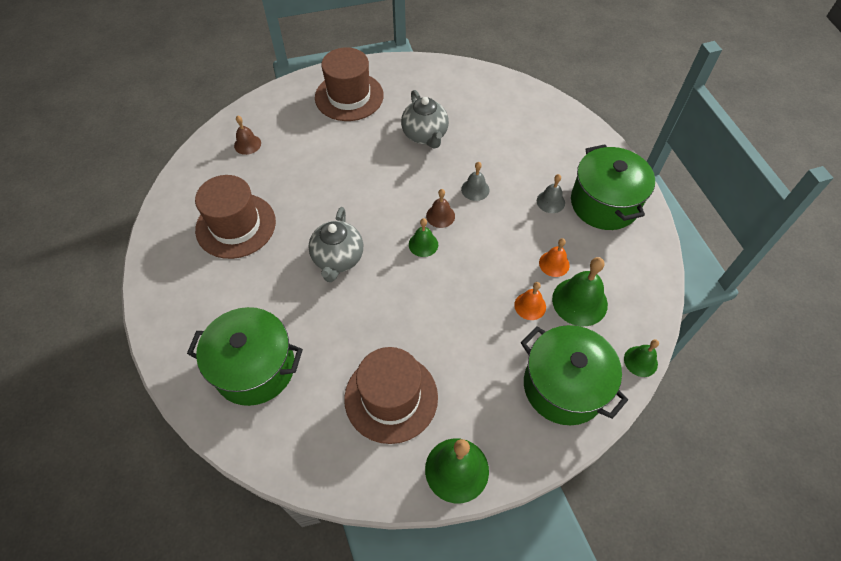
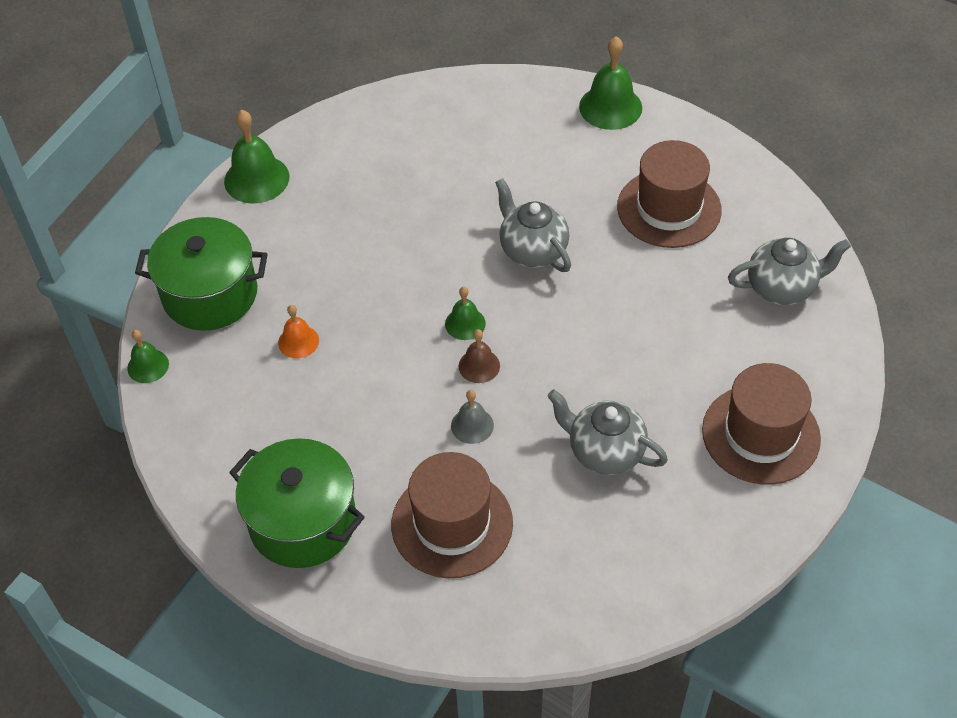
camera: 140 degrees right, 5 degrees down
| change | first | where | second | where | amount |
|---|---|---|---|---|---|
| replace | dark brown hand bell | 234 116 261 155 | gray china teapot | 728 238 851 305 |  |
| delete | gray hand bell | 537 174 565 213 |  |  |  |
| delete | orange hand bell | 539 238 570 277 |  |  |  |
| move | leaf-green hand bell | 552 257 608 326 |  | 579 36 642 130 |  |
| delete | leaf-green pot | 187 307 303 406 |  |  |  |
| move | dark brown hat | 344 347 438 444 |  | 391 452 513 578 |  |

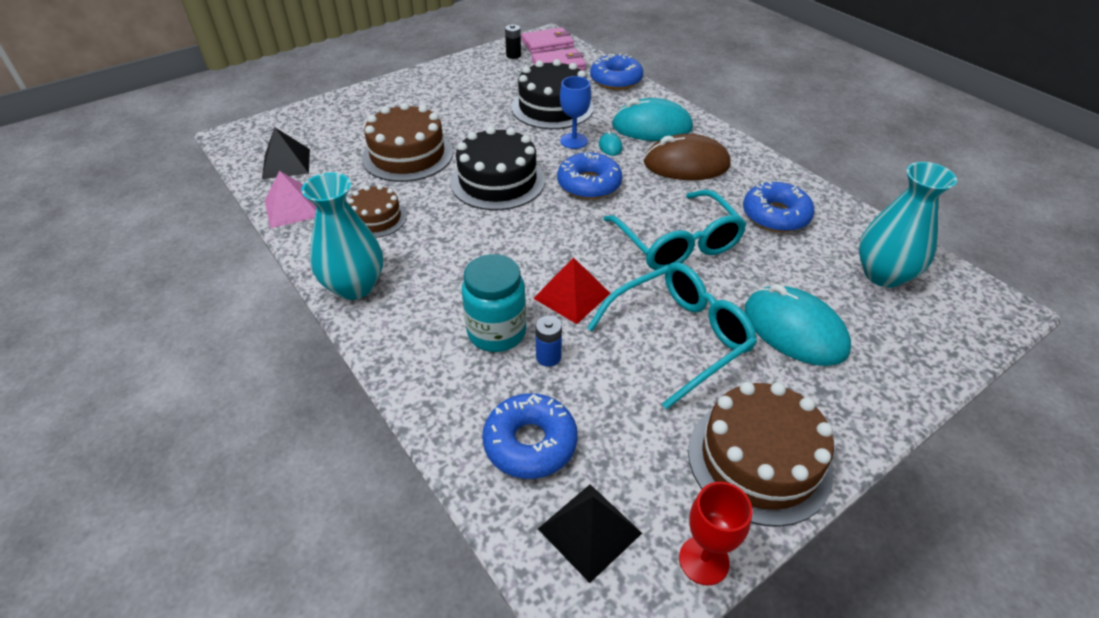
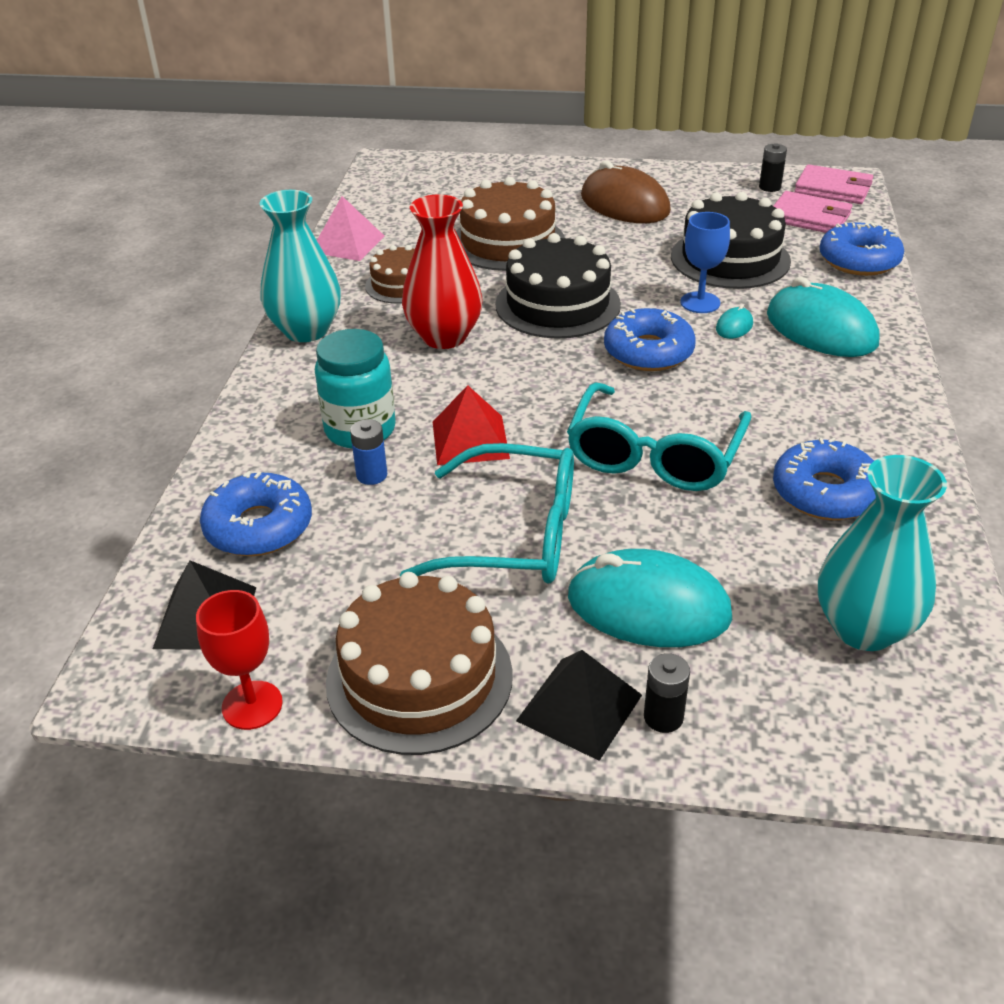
camera: 45 degrees right, 5 degrees down
| change | first | where | second | where | amount |
|---|---|---|---|---|---|
| move | jet-black pyramid | 262 127 310 179 |  | 516 650 642 761 |  |
| move | dark brown mouse | 644 134 730 180 |  | 581 161 671 223 |  |
| rotate | turquoise mouse | 744 284 851 366 |  | 568 549 732 647 | 75 degrees counterclockwise |
| insert |  |  | scarlet vase | 402 194 483 349 |  |
| insert |  |  | jet-black AA battery | 644 653 690 733 |  |

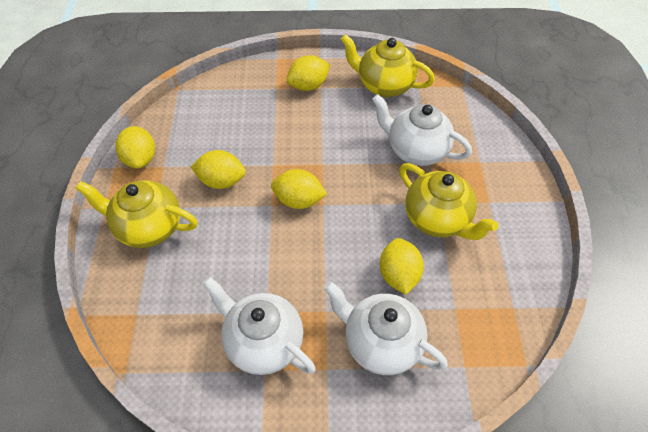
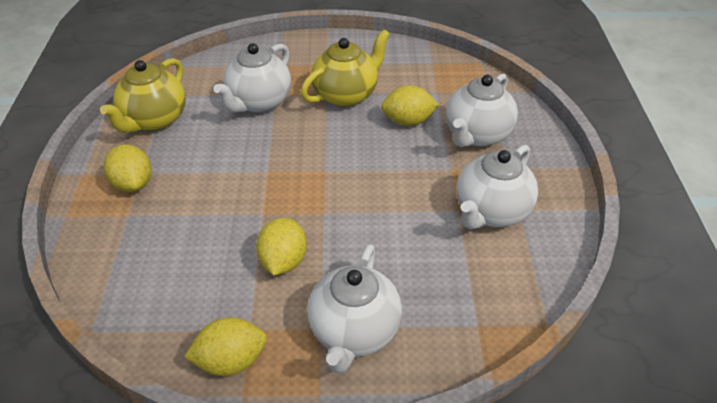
camera: 90 degrees left, 10 degrees down
| change | first | where | second | where | amount |
|---|---|---|---|---|---|
| delete | bright yellow citrus fruit | 271 169 327 209 |  |  |  |
| recolor | bright yellow china teapot | 75 180 198 248 | white china teapot | 307 244 402 374 |  |

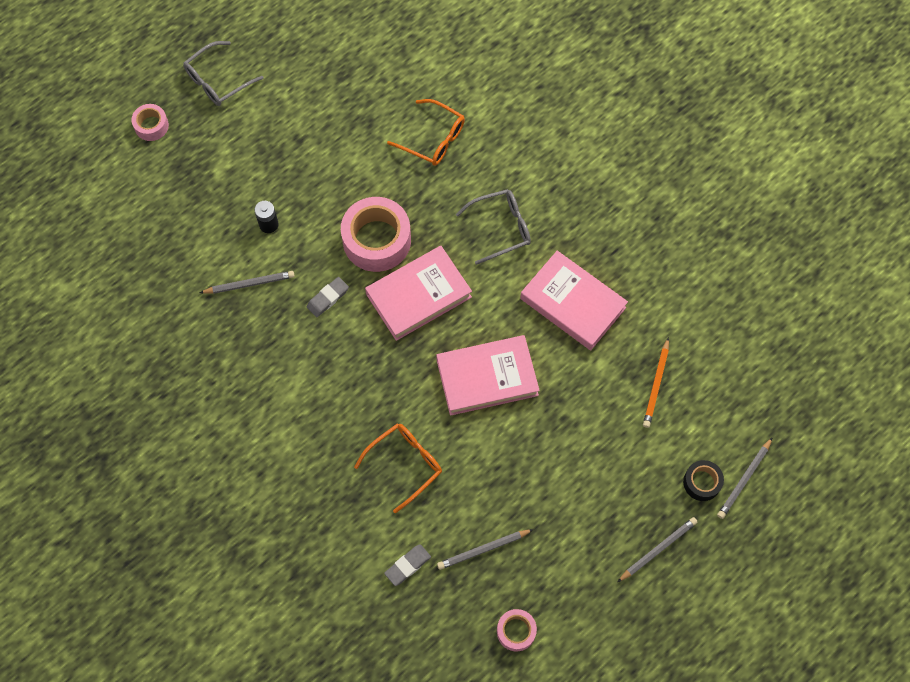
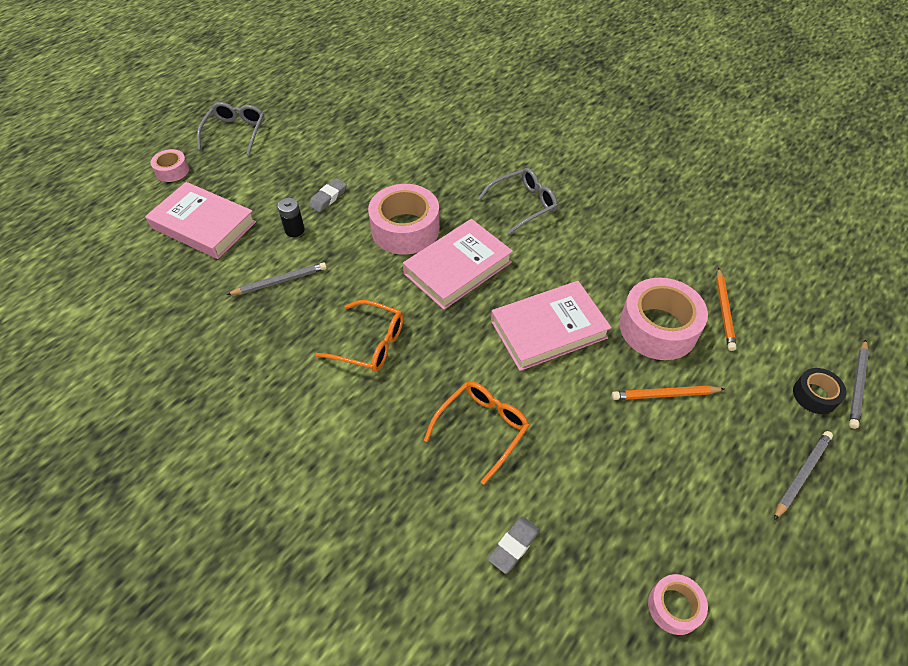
camera: 10 degrees left, 15 degrees down
| change | first | where | second | where | amount |
|---|---|---|---|---|---|
| rotate | gray eyeglasses | 183 41 264 106 |  | 197 102 265 156 | 150 degrees clockwise |
| move | orange eyeglasses | 387 99 465 166 |  | 315 300 404 372 |  |
| move | rose-pink hardback | 520 251 628 350 |  | 145 182 256 259 |  |
| move | gray pencil eraser | 307 277 349 317 |  | 309 178 347 212 |  |
| delete | gray pencil | 437 529 534 570 |  |  |  |
| insert |  |  | rose-pink sticky tape | 619 277 708 360 |  |
| insert |  |  | orange pencil | 612 386 725 400 |  |

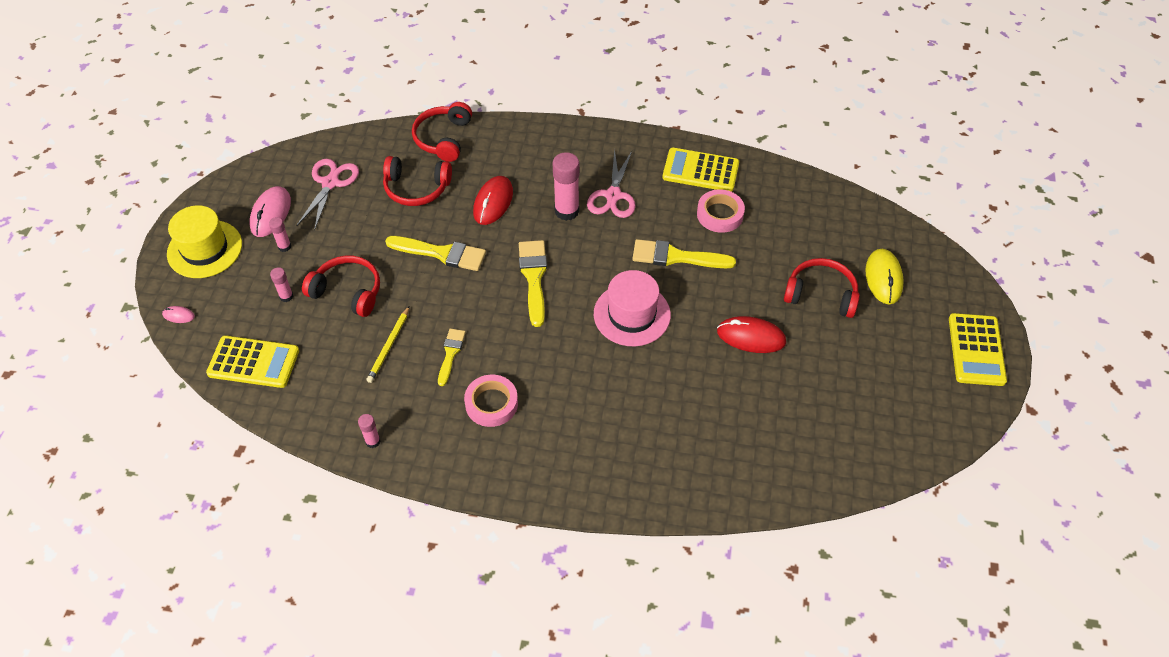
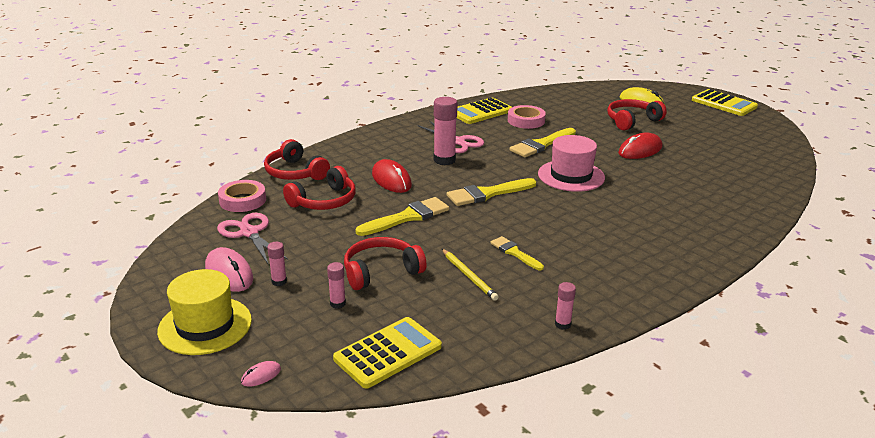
camera: 50 degrees left, 25 degrees down
| change | first | where | second | where | amount |
|---|---|---|---|---|---|
| rotate | bright yellow brush | 519 240 547 327 |  | 447 178 537 206 | 60 degrees counterclockwise |
| move | rose-pink sticky tape | 464 375 518 427 |  | 218 180 266 212 |  |

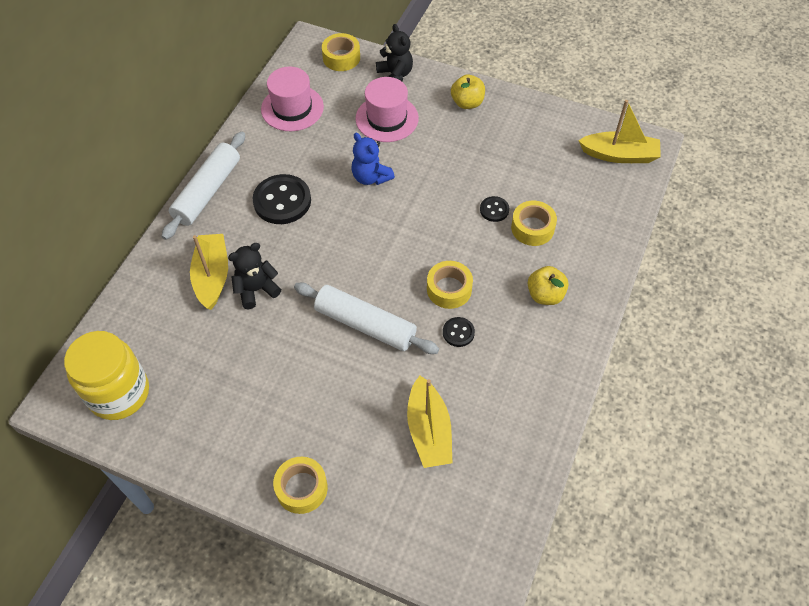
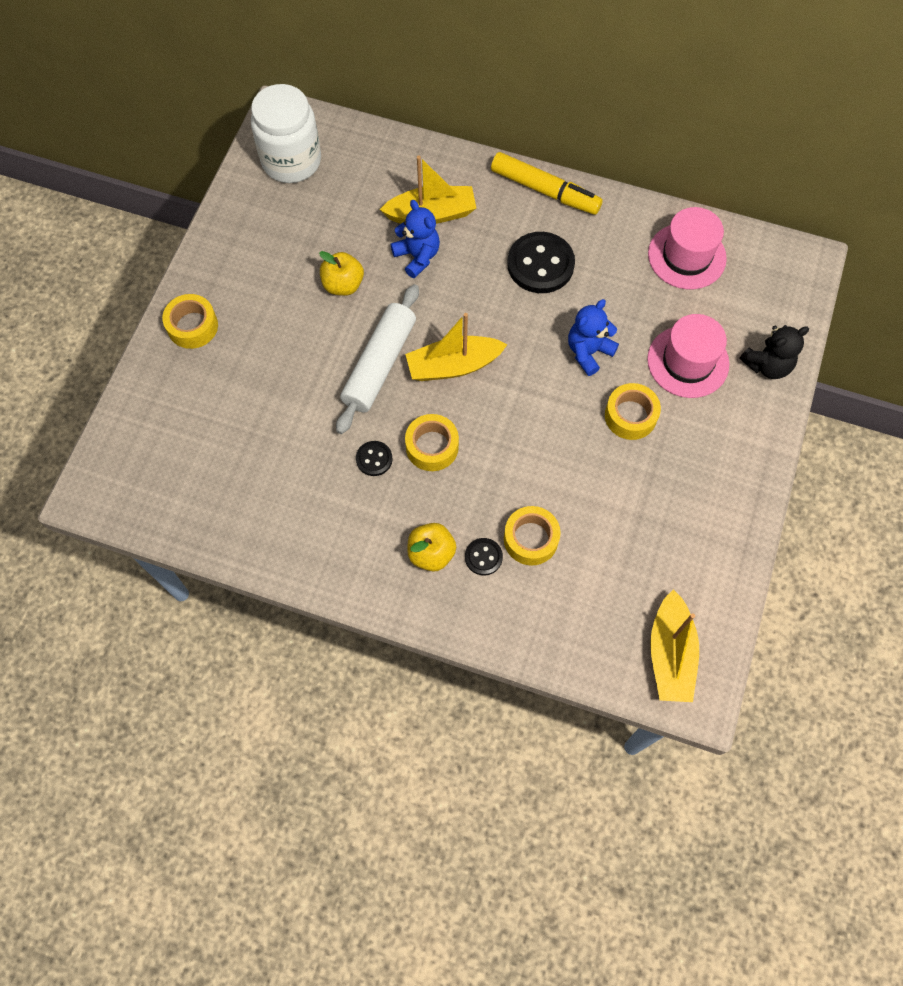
camera: 85 degrees right, 10 degrees up
| change | first | where | second | where | amount |
|---|---|---|---|---|---|
| move | bright yellow sticky tape | 322 33 360 71 |  | 605 383 661 440 |  |
| move | bright yellow apple fruit | 451 75 485 109 |  | 319 251 364 296 |  |
| replace | white rolling pin | 161 132 245 240 | bright yellow felt pen | 491 152 603 215 |  |
| move | jet-black sewing button | 480 196 509 222 |  | 465 538 503 575 |  |
| recolor | jet-black stuffed bear | 228 243 281 309 | royal blue stuffed bear | 390 200 440 278 |  |
| recolor | bright yellow jar | 64 331 149 420 | white jar | 251 84 321 183 |  |
| move | bright yellow toy boat | 407 376 452 468 |  | 405 313 508 381 |  |

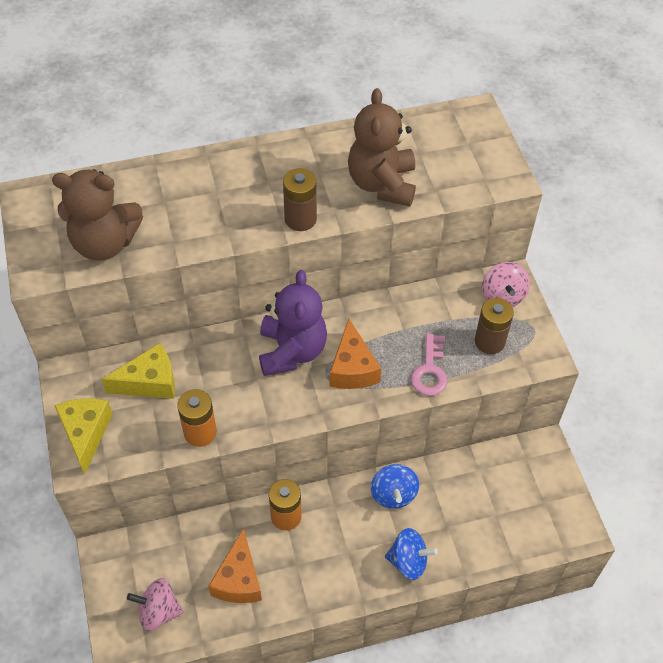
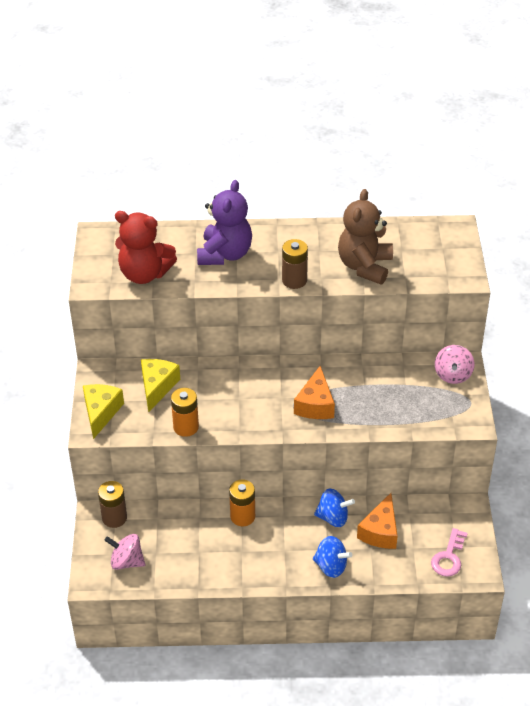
camera: 15 degrees right, 10 degrees down
| change | first | where | second | where | amount |
|---|---|---|---|---|---|
| recolor | dark brown stuffed bear | 52 169 143 260 | scarlet stuffed bear | 115 211 177 284 |  |
| move | violet stuffed bear | 259 270 327 376 |  | 197 180 252 265 |  |
| move | dark brown AA battery | 475 298 514 354 |  | 98 481 127 528 |  |
| move | rose-pink latchkey | 411 334 447 396 |  | 431 528 468 577 |  |
| rotate | bright yellow cheese | 102 343 175 399 |  | 141 359 180 412 | 75 degrees counterclockwise |
| rotate | royal blue toy top | 371 464 419 509 |  | 314 488 355 527 | 90 degrees counterclockwise |
| move | orange cheese | 208 528 262 603 |  | 357 493 398 549 |  |

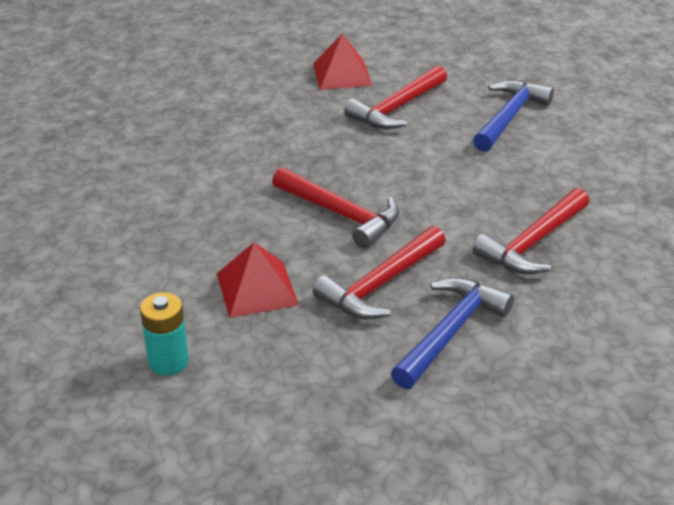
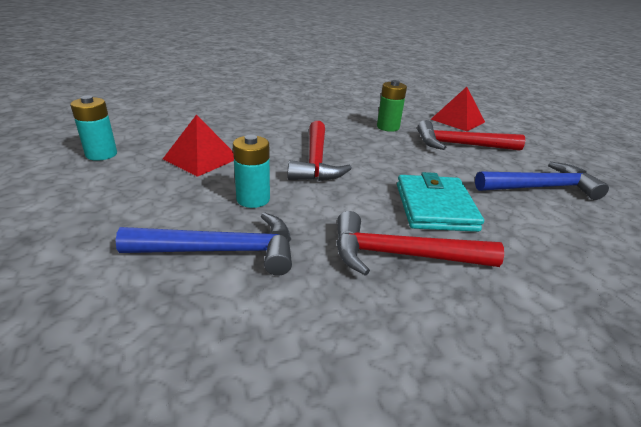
camera: 50 degrees right, 5 degrees down
| change | first | where | second | where | amount |
|---|---|---|---|---|---|
| replace | scarlet claw hammer | 313 226 446 319 | turquoise AA battery | 233 135 270 208 |  |
| insert |  |  | leaf-green AA battery | 377 80 407 132 |  |
| insert |  |  | turquoise card wallet | 397 172 484 232 |  |

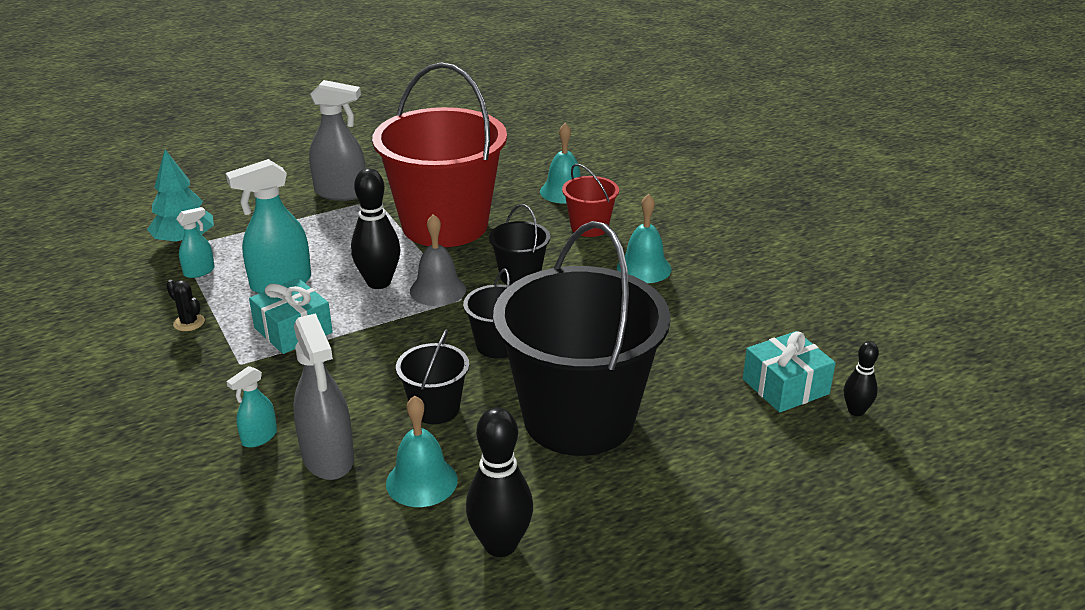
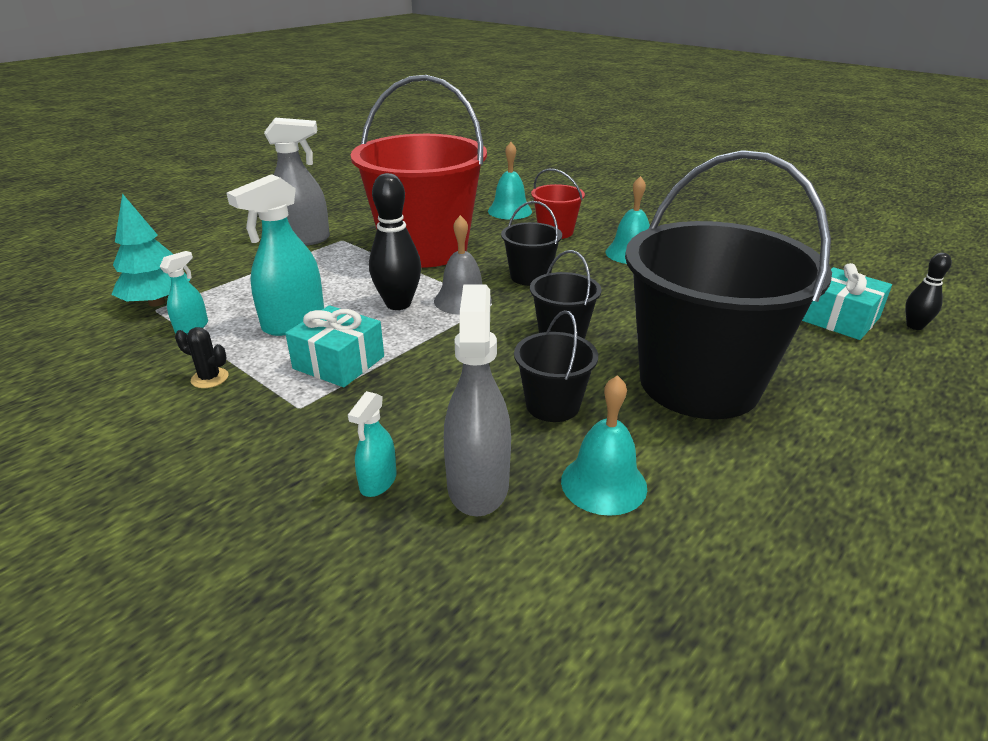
camera: 20 degrees left, 0 degrees up
| change | first | where | second | where | amount |
|---|---|---|---|---|---|
| rotate | gray sprayer | 293 313 354 480 |  | 444 285 511 517 | 135 degrees counterclockwise |
| delete | jet-black tenpin | 466 408 533 557 |  |  |  |

